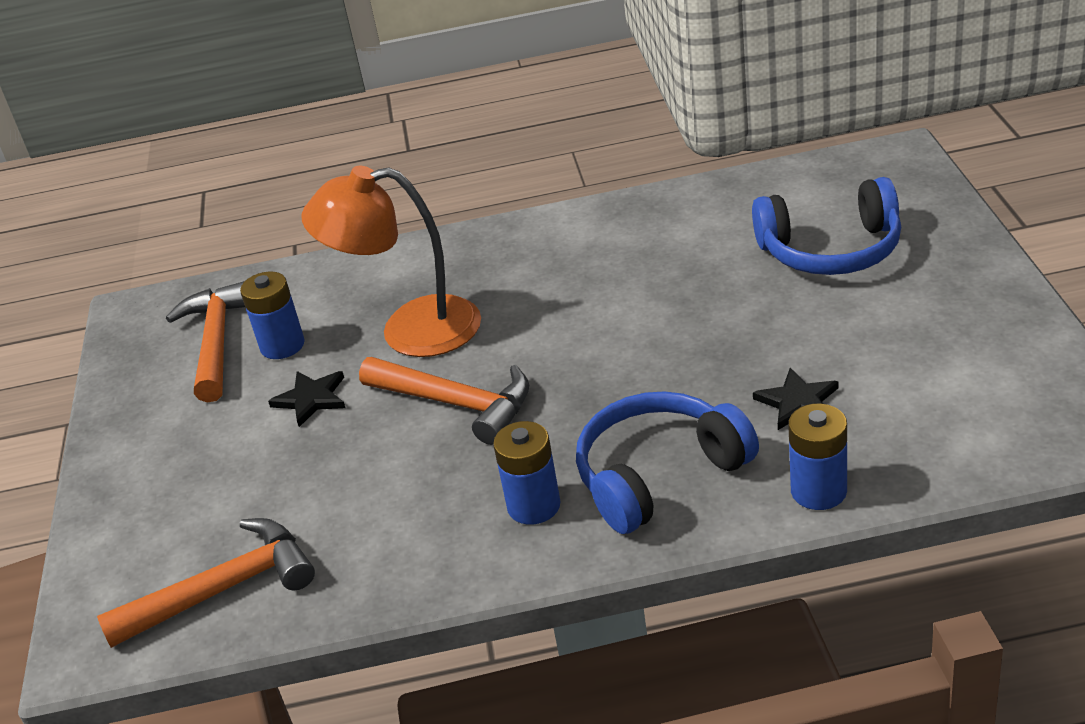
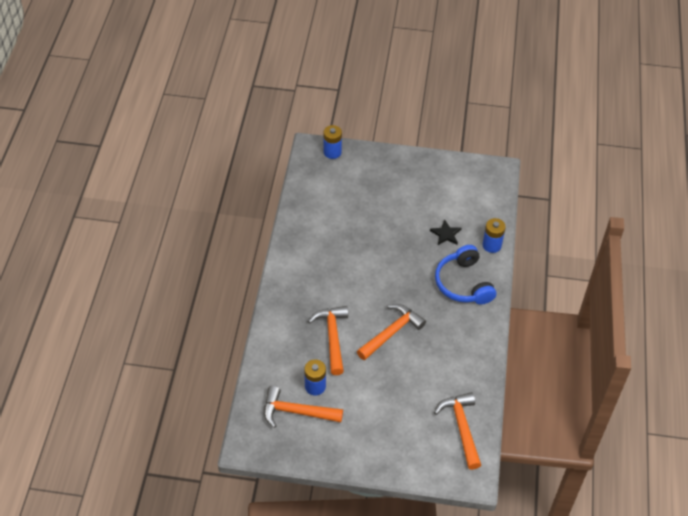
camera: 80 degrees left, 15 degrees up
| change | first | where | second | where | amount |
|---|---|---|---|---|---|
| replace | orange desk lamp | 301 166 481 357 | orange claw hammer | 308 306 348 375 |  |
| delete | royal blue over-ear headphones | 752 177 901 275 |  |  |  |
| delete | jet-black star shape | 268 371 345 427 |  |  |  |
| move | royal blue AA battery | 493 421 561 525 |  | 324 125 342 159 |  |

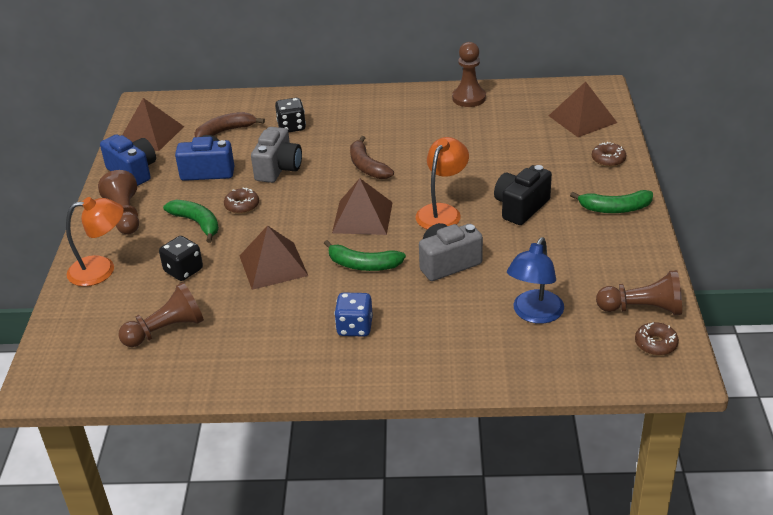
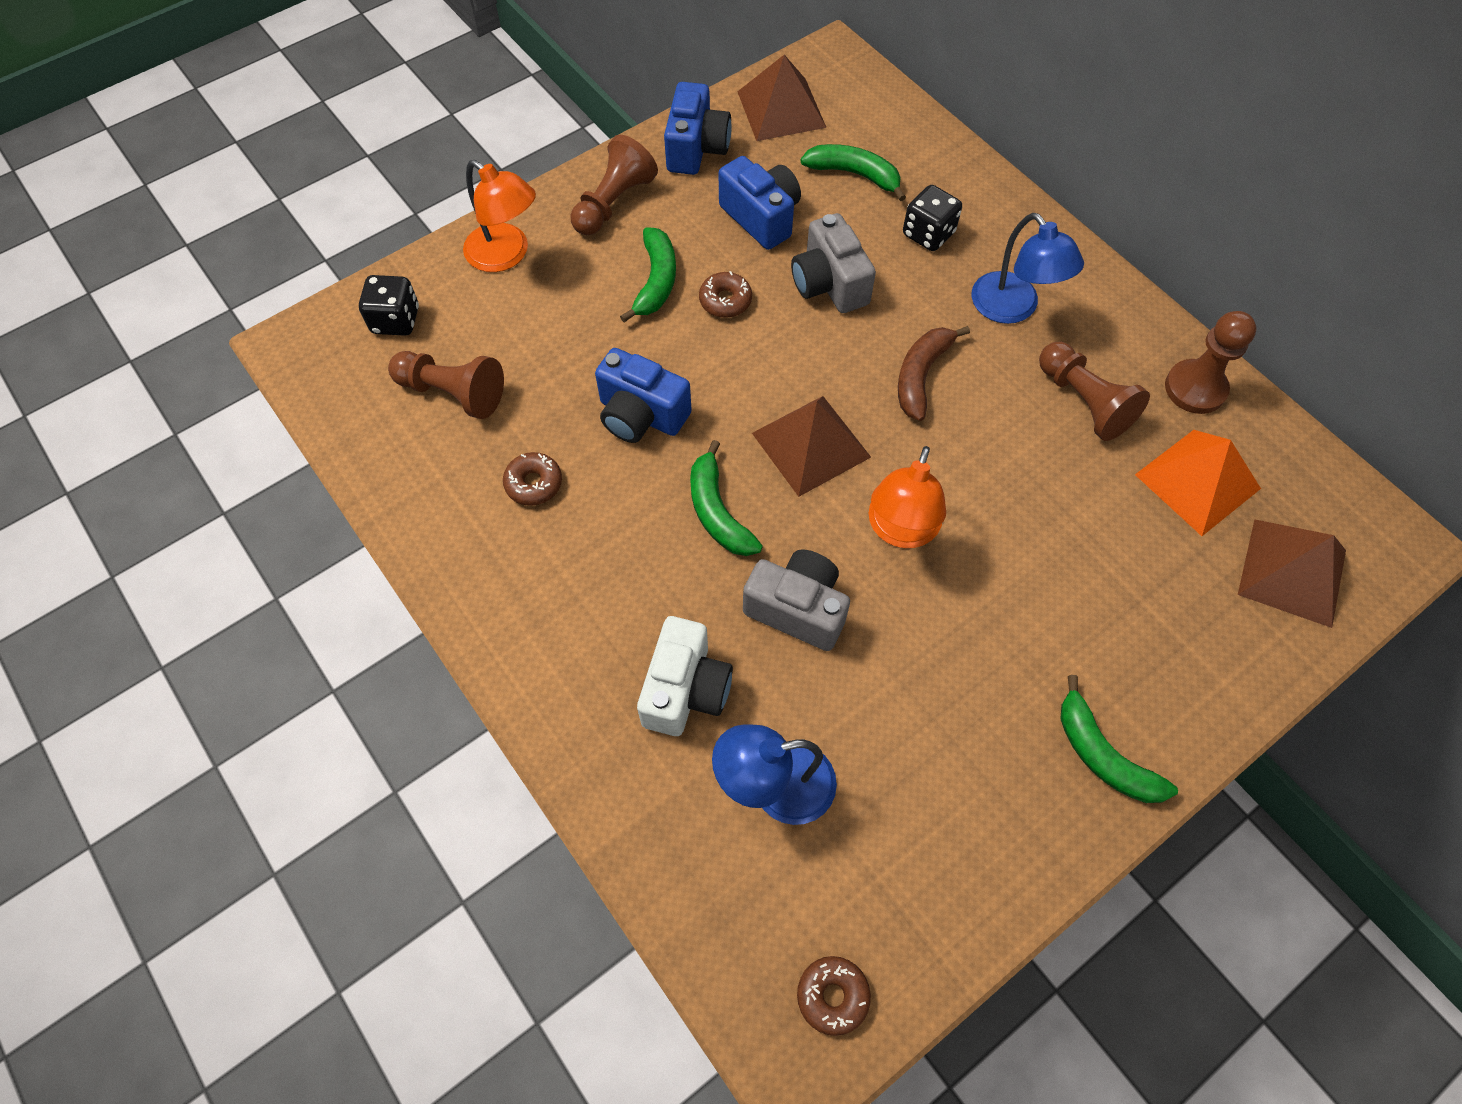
camera: 50 degrees right, 25 degrees up
| change | first | where | second | where | amount |
|---|---|---|---|---|---|
| recolor | dark brown toy banana | 194 112 265 137 | leaf-green toy banana | 800 144 906 201 |  |
| rotate | gray photo camera | 251 127 302 183 |  | 791 213 876 313 | 90 degrees clockwise |
| rotate | orange desk lamp | 416 137 469 229 |  | 869 446 946 548 | 120 degrees clockwise |
| move | dark brown doughnut | 592 142 626 167 |  | 503 452 562 506 |  |
| delete | jet-black photo camera | 494 165 552 225 |  |  |  |
| replace | dark brown pyramid | 240 225 308 290 | royal blue photo camera | 595 348 692 443 |  |
| move | jet-black dice | 159 236 203 281 |  | 359 275 419 336 |  |
| move | dark brown game pawn | 596 270 682 315 |  | 1039 342 1150 441 |  |
| delete | royal blue dice | 334 292 373 337 |  |  |  |
| insert |  |  | royal blue desk lamp | 971 213 1084 324 |  |
| insert |  |  | orange pyramid | 1135 430 1261 536 |  |
| insert |  |  | white photo camera | 637 616 733 736 |  |

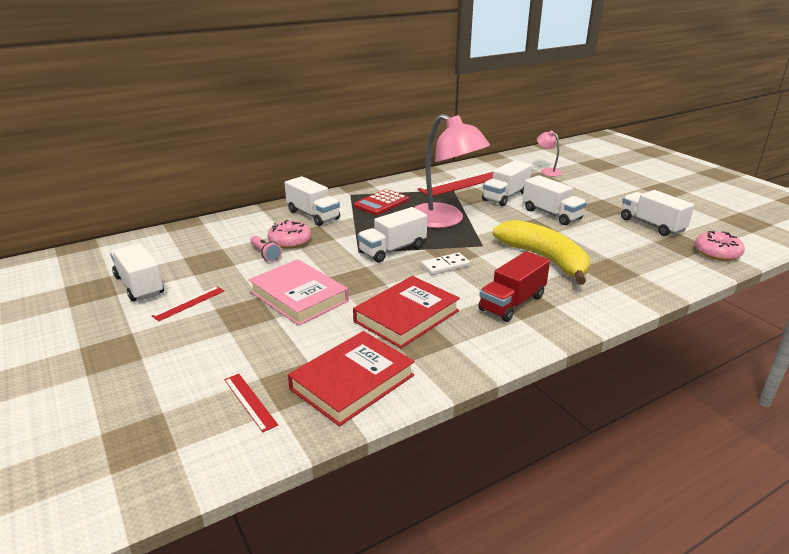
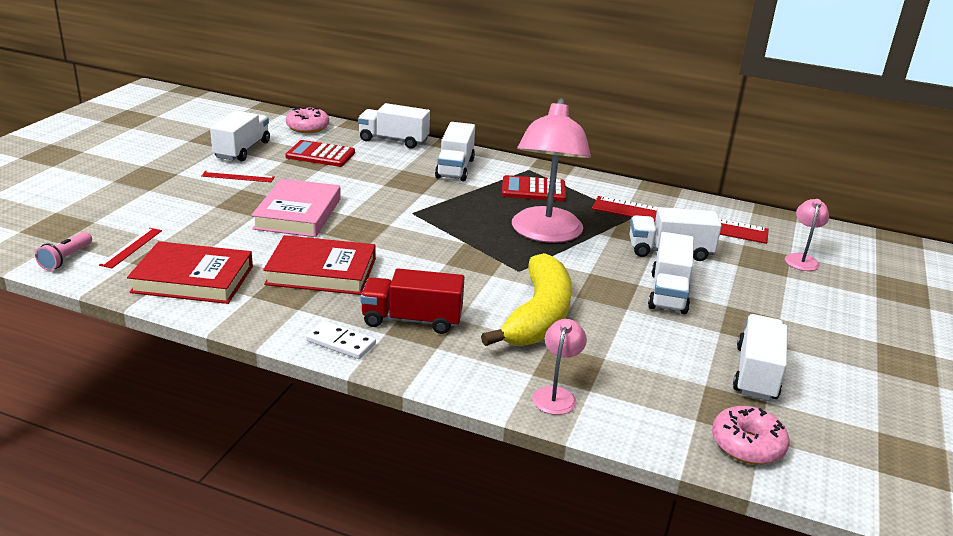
camera: 50 degrees right, 0 degrees up
| change | first | where | second | where | amount |
|---|---|---|---|---|---|
| move | white lorry | 358 207 427 263 |  | 358 103 430 149 |  |
| move | rose-pink doughnut | 267 220 311 249 |  | 286 106 329 133 |  |
| move | rose-pink flashlight | 250 236 282 262 |  | 35 232 92 271 |  |
| move | white domino | 421 253 470 275 |  | 306 321 376 359 |  |
| insert |  |  | scarlet adding machine | 285 140 355 167 |  |
| insert |  |  | rose-pink desk lamp | 532 319 587 415 |  |

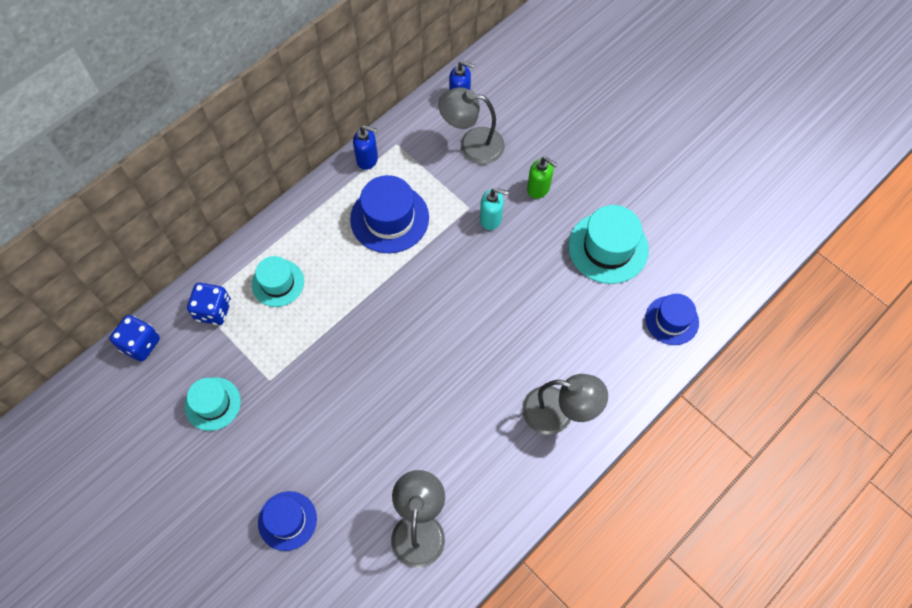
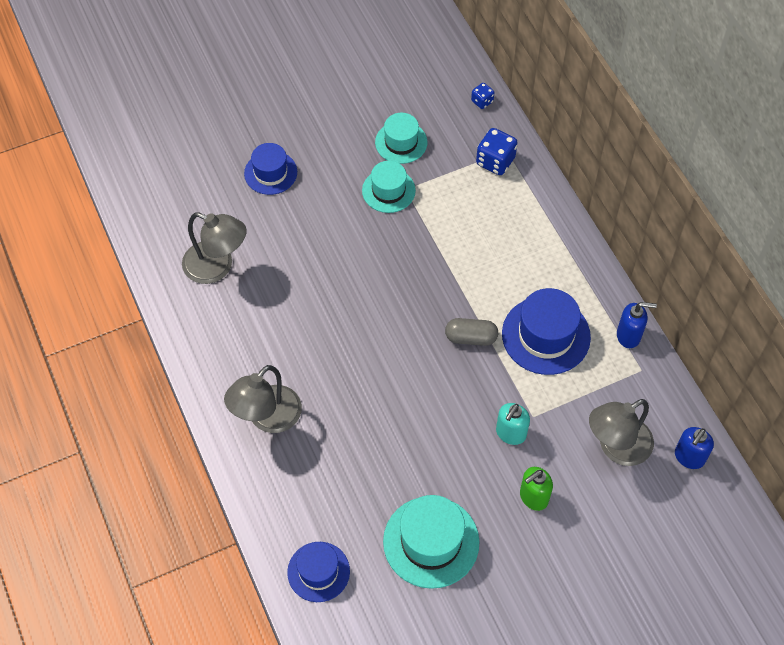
camera: 110 degrees right, 5 degrees down
| change | first | where | second | where | amount |
|---|---|---|---|---|---|
| rotate | gray desk lamp | 438 87 505 164 |  | 589 399 654 466 | 150 degrees counterclockwise |
| rotate | royal blue soap dispenser | 353 125 378 170 |  | 617 302 657 348 | 120 degrees counterclockwise |
| move | turquoise hat | 252 256 304 307 |  | 362 161 416 213 |  |
| resize | royal blue dice | 110 315 160 362 |  | 471 83 494 109 | x0.57 |
| insert |  |  | gray capsule | 445 318 498 346 |  |

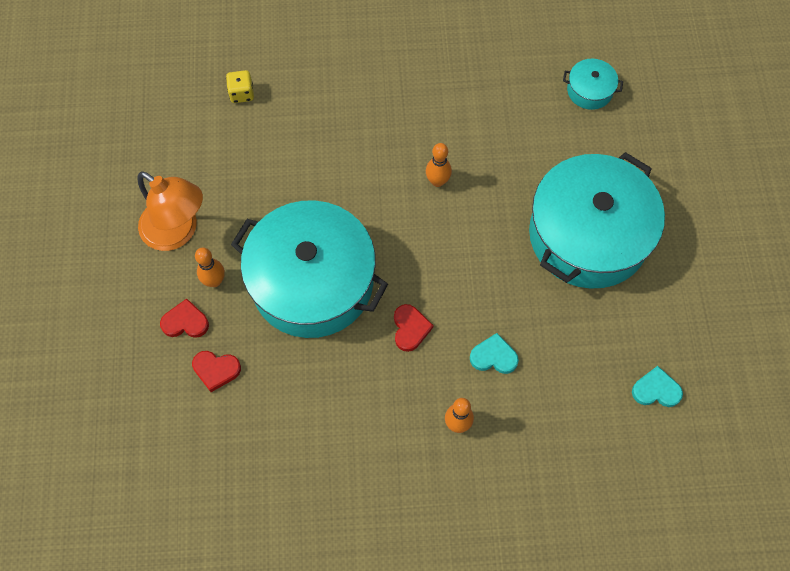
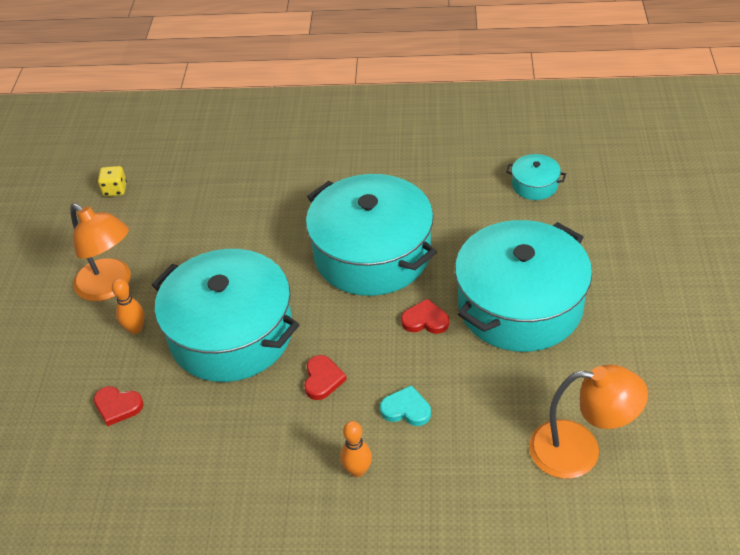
camera: 10 degrees right, 20 degrees down
| change | first | where | second | where | amount |
|---|---|---|---|---|---|
| move | bright yellow dice | 226 70 254 103 |  | 98 166 127 196 |  |
| replace | orange tenpin | 426 143 452 187 | turquoise pot | 306 174 437 296 |  |
| move | scarlet love heart | 160 299 209 338 |  | 401 299 449 334 |  |
| replace | turquoise love heart | 632 366 683 407 | orange desk lamp | 529 365 648 479 |  |

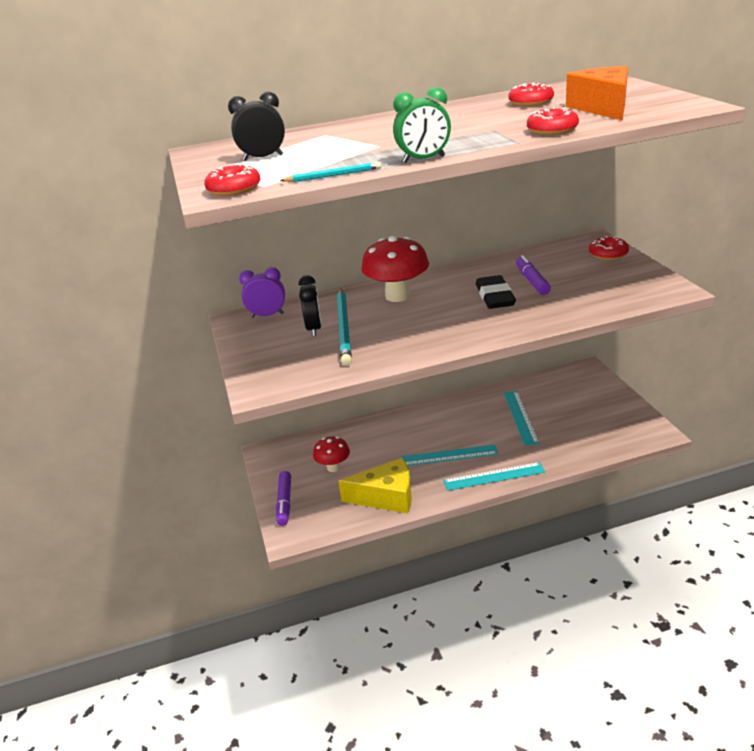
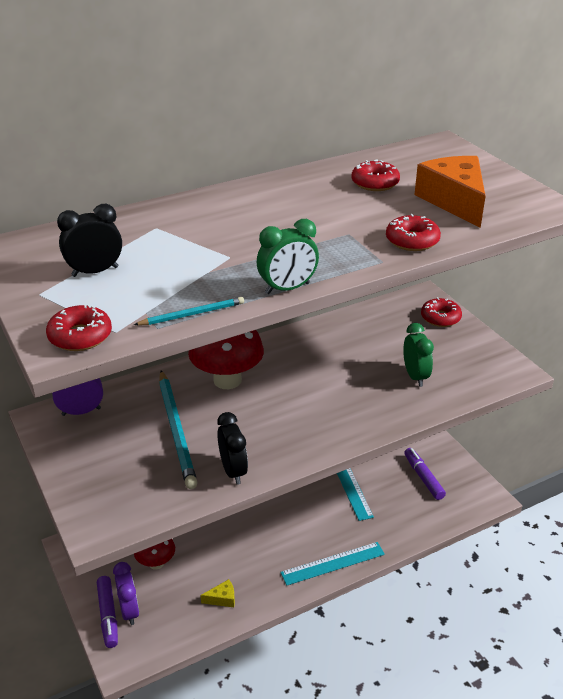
camera: 15 degrees left, 5 degrees up
| change | first | where | second | where | amount |
|---|---|---|---|---|---|
| move | violet felt pen | 516 255 551 295 |  | 404 448 446 500 |  |
| move | jet-black bedside clock | 299 275 322 337 |  | 217 412 248 485 |  |
| delete | jet-black pencil eraser | 476 275 516 309 |  |  |  |
| delete | turquoise ruler | 401 445 498 466 |  |  |  |
| resize | bright yellow cheese | 338 458 412 513 |  | 200 579 235 607 | x0.44 |
| insert |  |  | leaf-green bedside clock | 403 323 434 387 |  |
| insert |  |  | violet bedside clock | 113 562 139 625 |  |

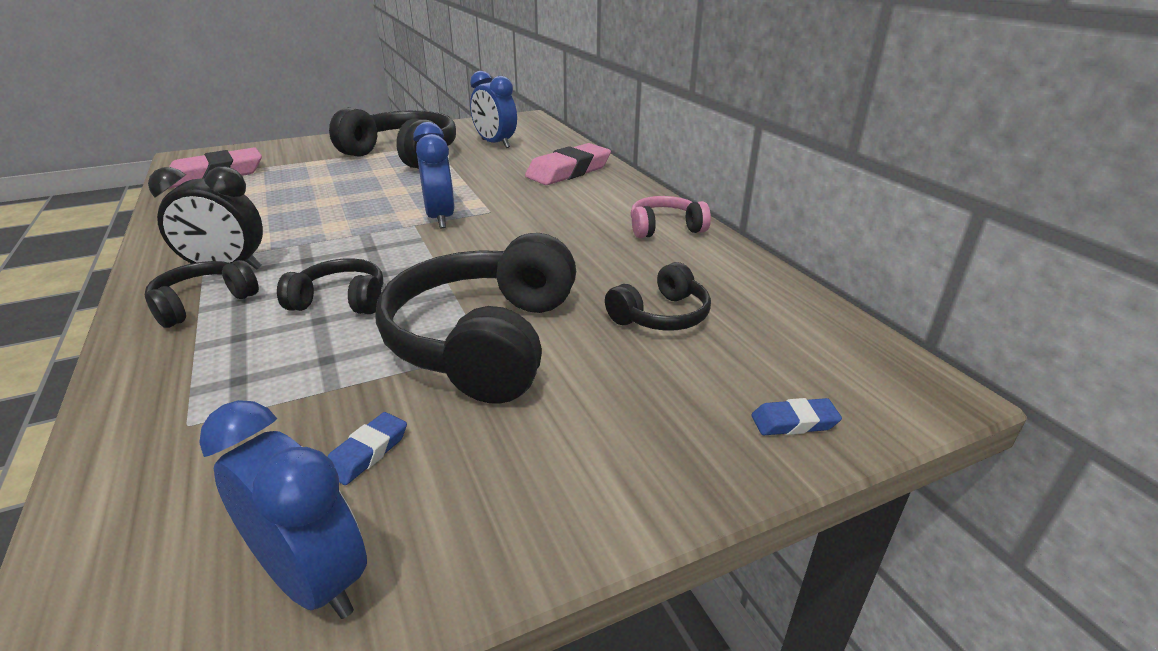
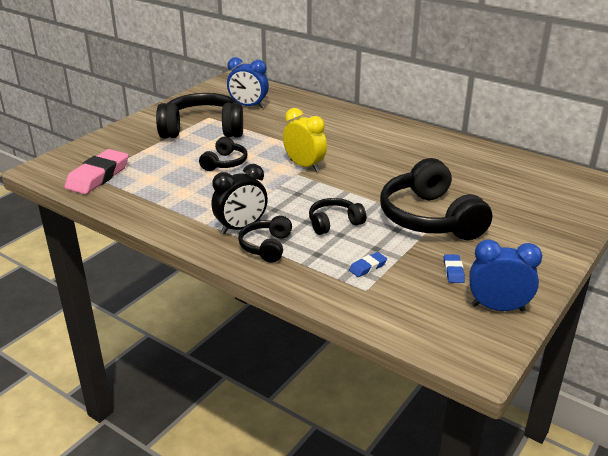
camera: 30 degrees left, 0 degrees up
| change | first | where | second | where | amount |
|---|---|---|---|---|---|
| recolor | royal blue bedside clock | 413 122 455 228 | bright yellow bedside clock | 283 108 327 172 |  |
| delete | rose-pink pencil eraser | 525 143 611 185 |  |  |  |
| delete | rose-pink over-ear headphones | 631 196 711 238 |  |  |  |
| move | jet-black over-ear headphones | 605 262 711 331 |  | 199 137 248 171 |  |
| move | royal blue pencil eraser | 751 398 842 435 |  | 349 252 387 277 |  |

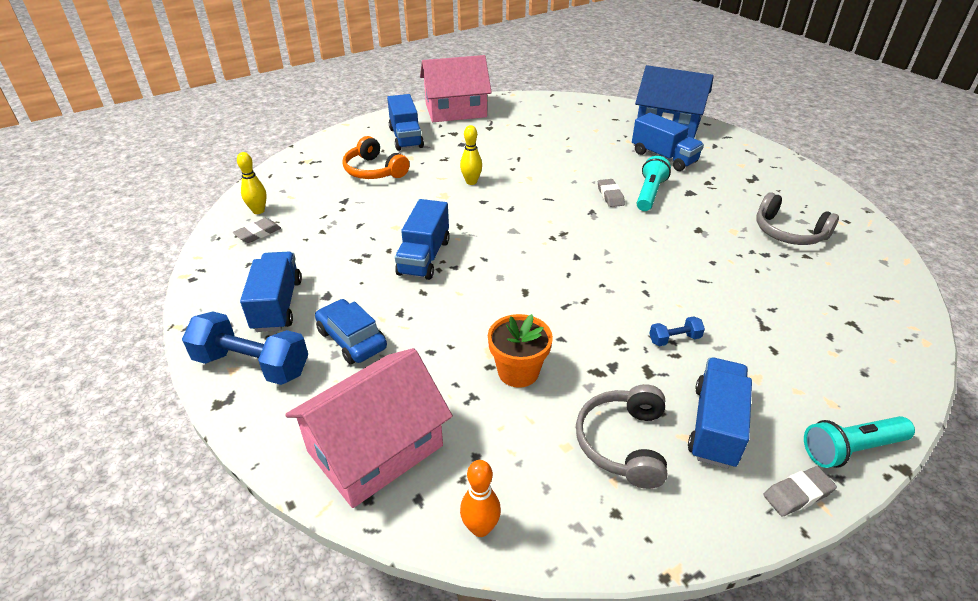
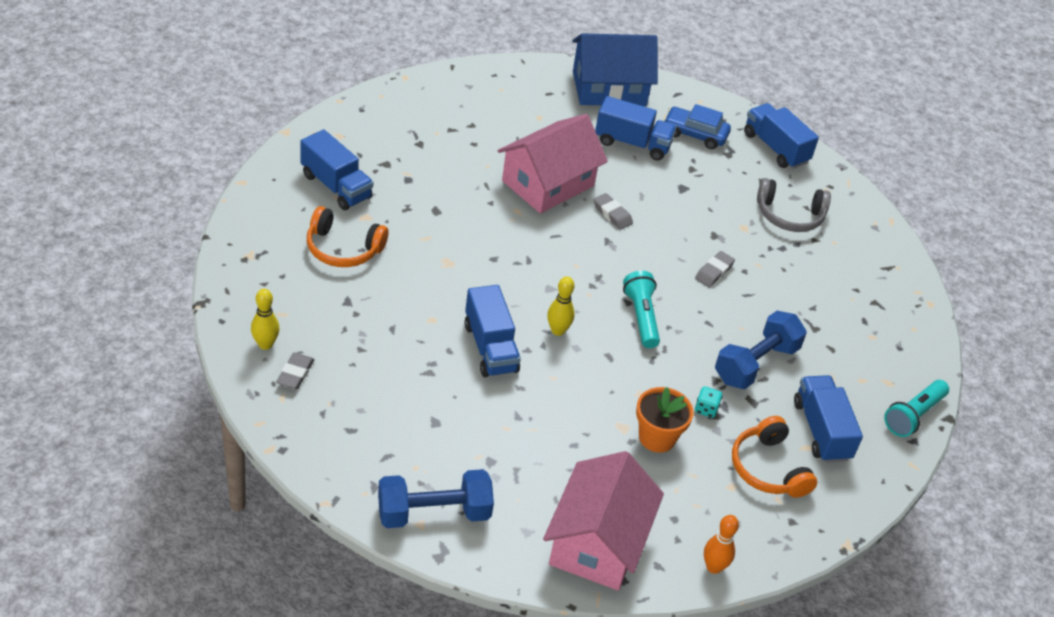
camera: 35 degrees left, 5 degrees up
| change | first | where | second | where | amount |
|---|---|---|---|---|---|
| move | rose-pink cottage | 420 55 492 122 |  | 497 114 608 213 |  |
| move | bright yellow tenpin | 460 125 482 185 |  | 547 277 575 336 |  |
| move | turquoise flashlight | 637 156 671 211 |  | 623 271 660 348 |  |
| move | royal blue lorry | 240 252 302 332 |  | 744 103 819 169 |  |
| move | royal blue car | 315 299 387 364 |  | 663 104 731 149 |  |
| resize | royal blue free weight | 649 316 705 346 |  | 715 311 807 389 | x2.15 |
| recolor | gray over-ear headphones | 576 384 667 489 | orange over-ear headphones | 732 416 817 498 |  |
| move | gray pencil eraser | 763 466 837 516 |  | 695 251 735 287 |  |
| insert |  |  | turquoise dice | 695 386 722 418 |  |

